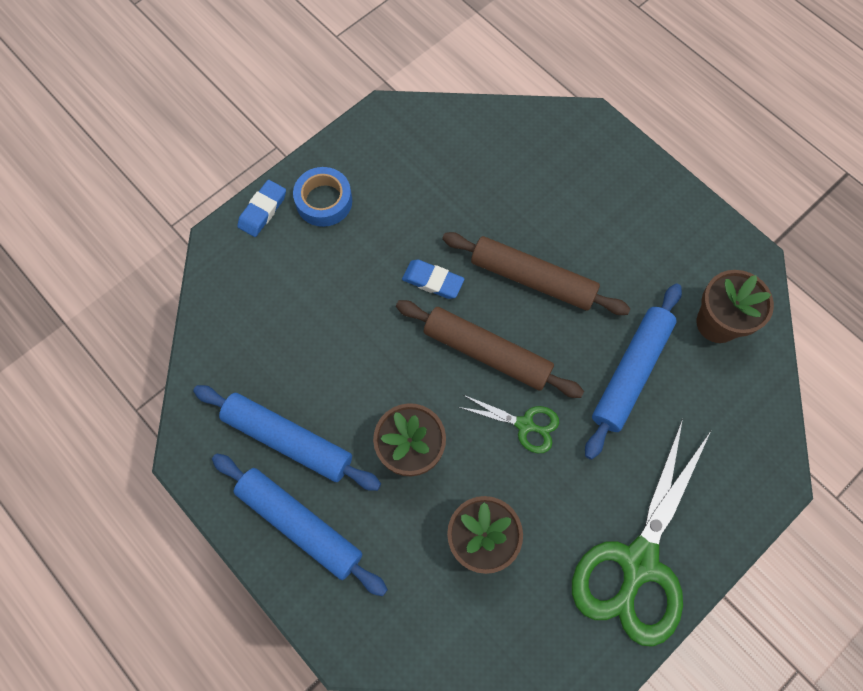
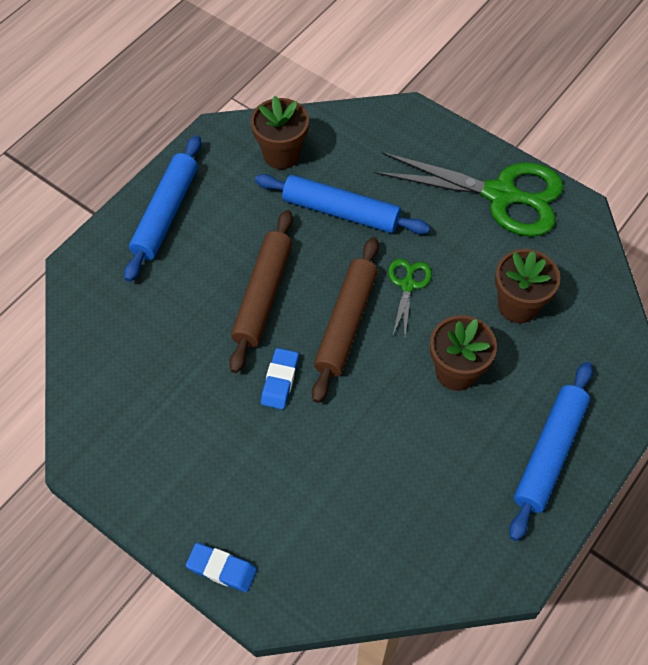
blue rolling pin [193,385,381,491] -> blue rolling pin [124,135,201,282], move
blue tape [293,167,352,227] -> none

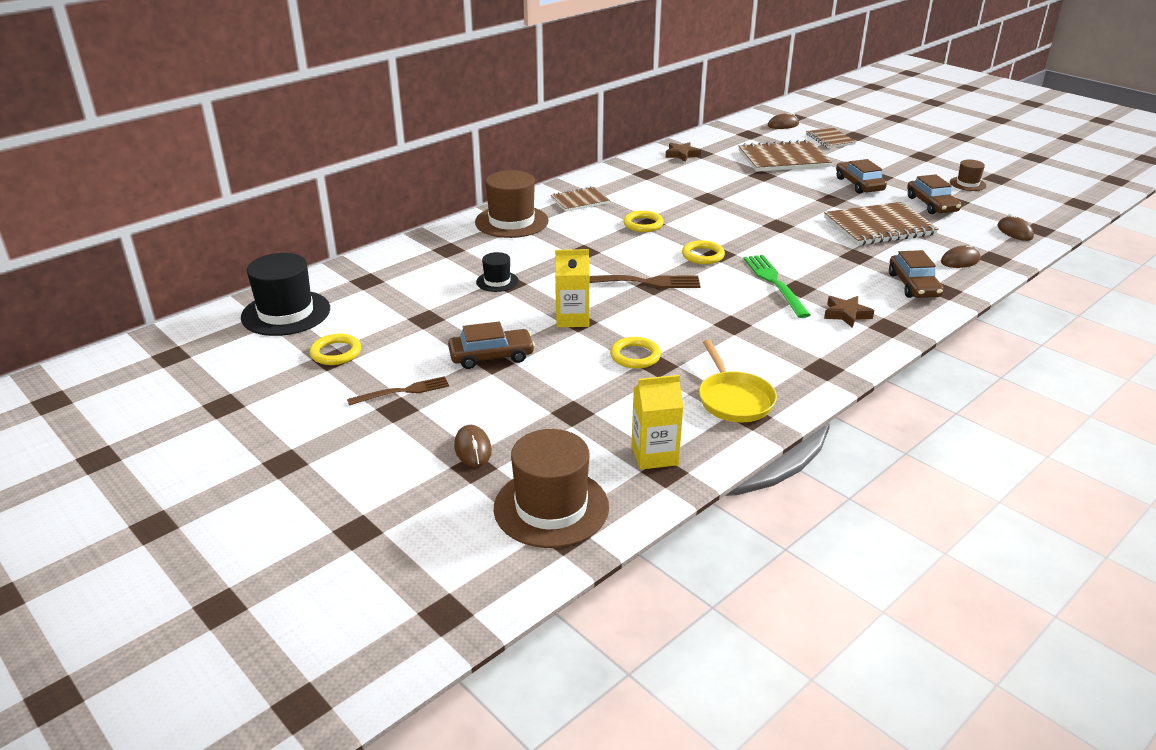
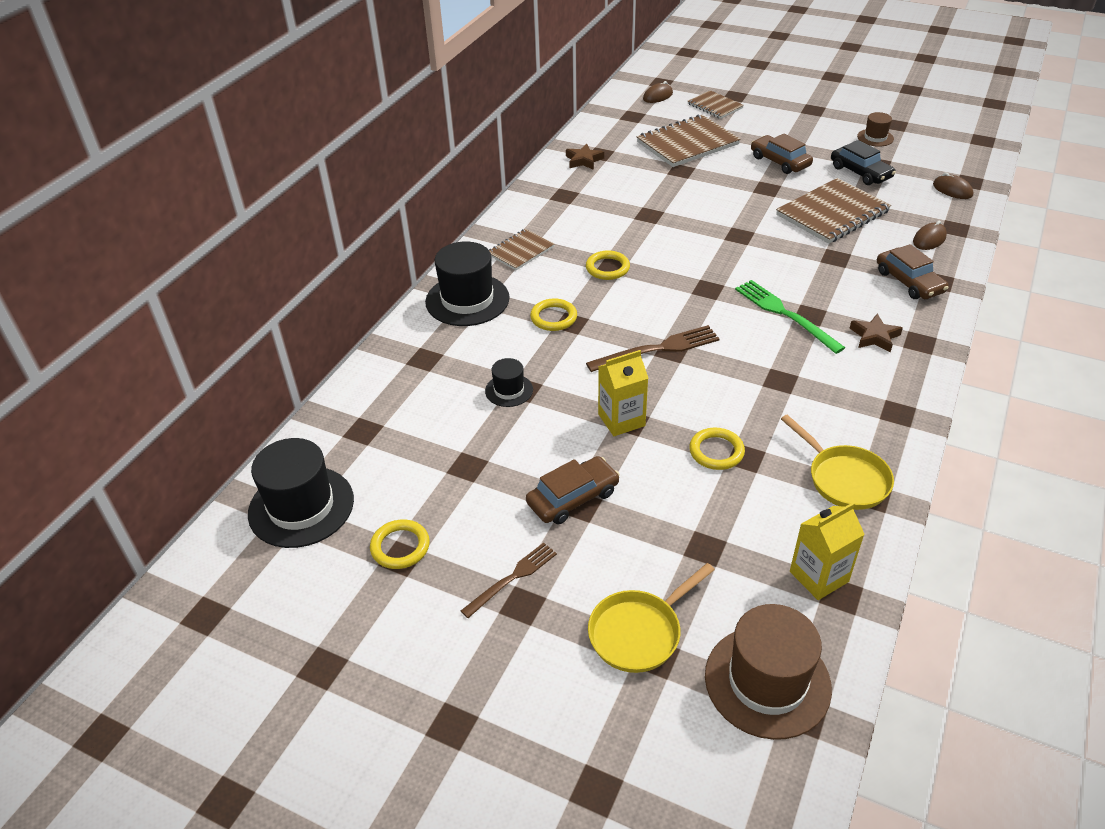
brown mouse [454,425,492,467] -> yellow pan [588,563,715,673]
brown hat [475,170,549,238] -> black hat [425,242,509,326]
yellow ring [682,240,725,264] -> yellow ring [530,298,577,331], move
brown car [907,174,961,214] -> black car [831,140,896,185]

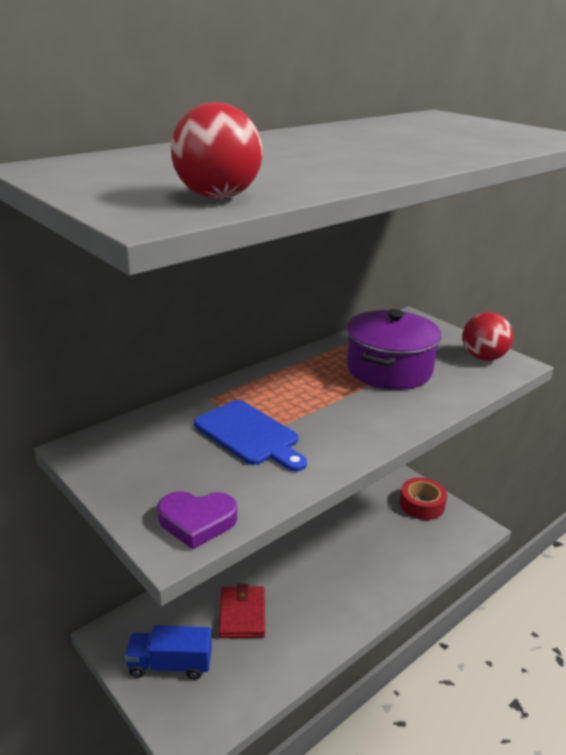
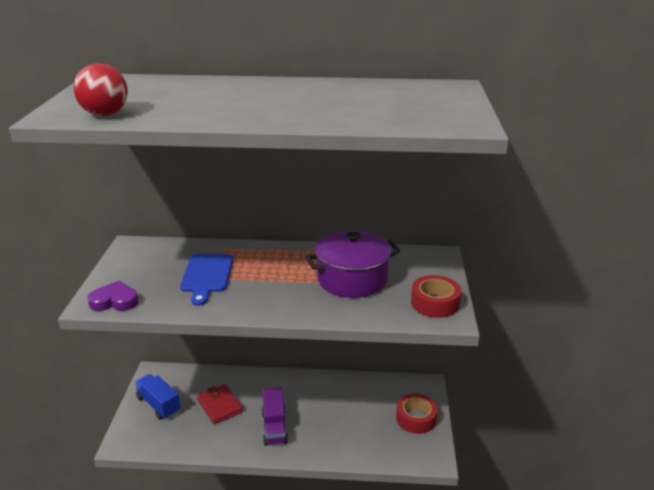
purple heart [157,491,238,549] -> purple heart [87,281,139,311], 135 degrees clockwise
red wallet [219,584,265,638] -> red wallet [197,384,243,424], 75 degrees counterclockwise
red ball [462,312,514,361] -> red tape [411,275,461,318]
none -> purple truck [262,387,288,446]

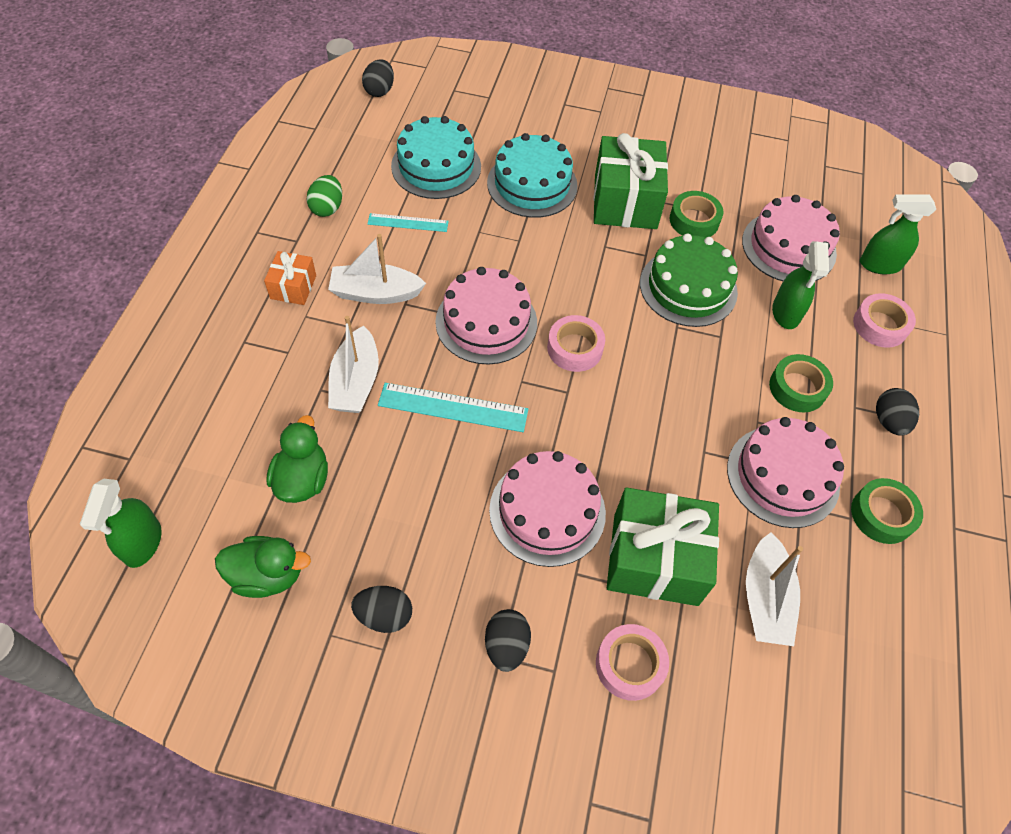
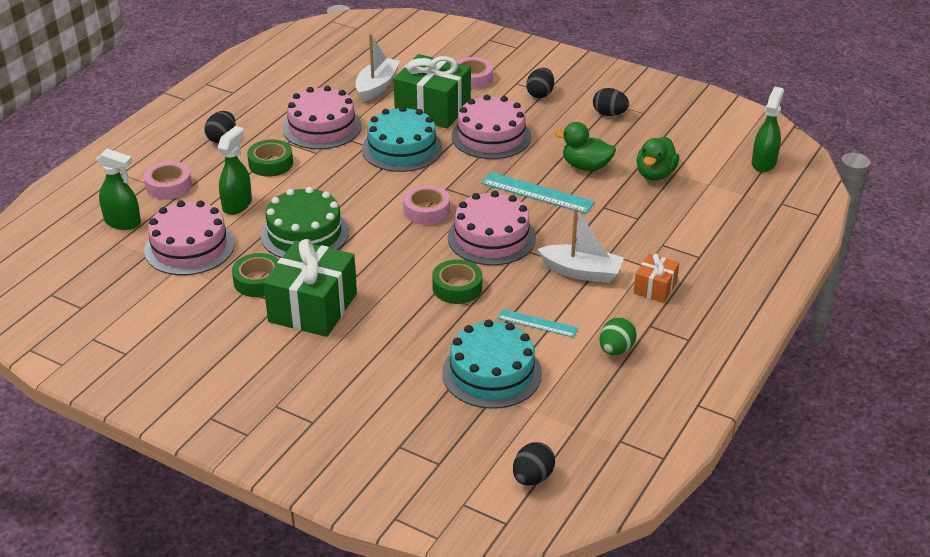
green duck [215,536,311,598] -> green duck [555,122,616,171], move
white boat [328,316,379,413] -> none
turquoise cake [487,133,578,218] -> turquoise cake [362,106,443,172], move
green tape [851,478,923,544] -> green tape [432,259,482,304], move

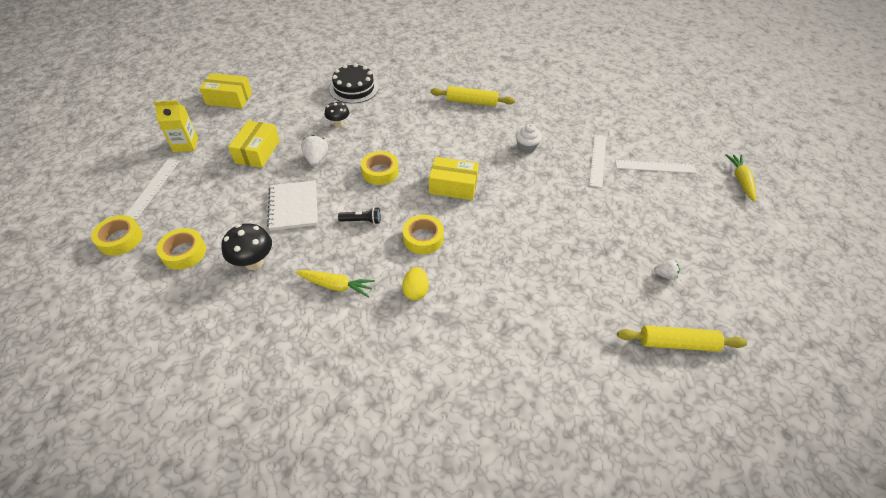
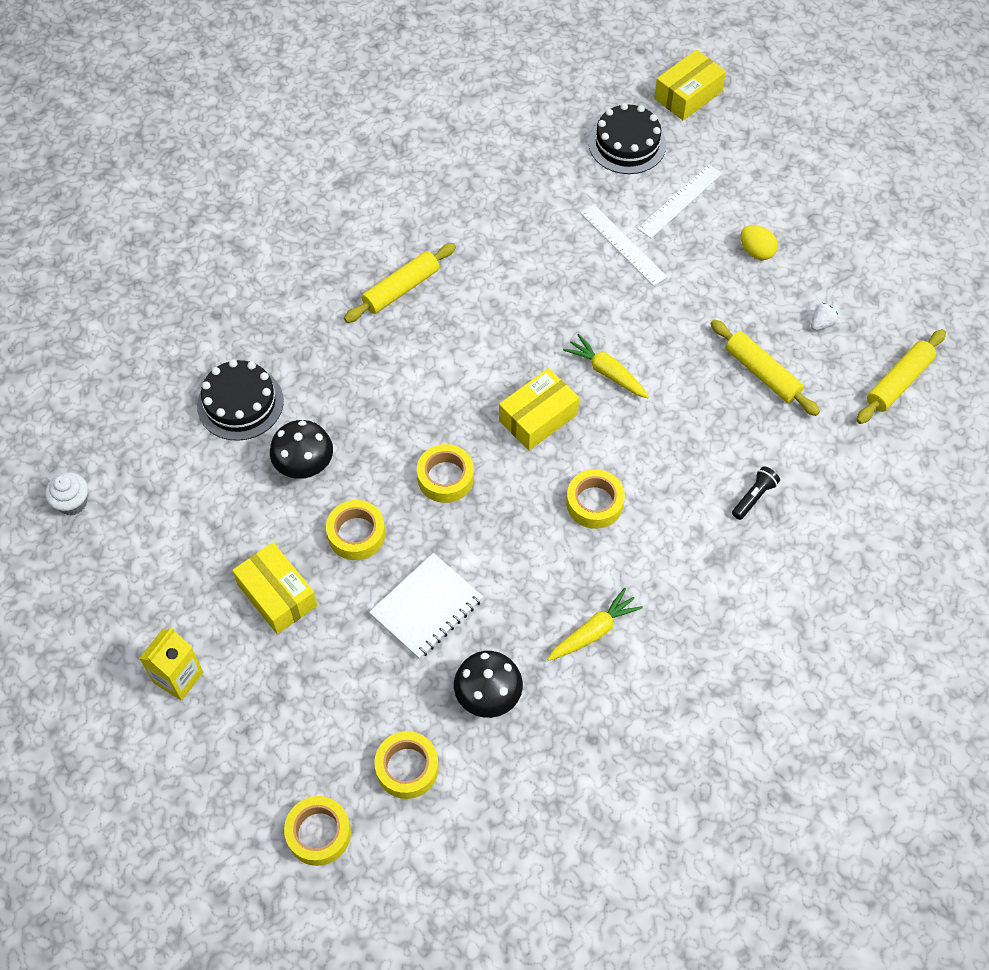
white ruler [125,159,180,220] -> none
yellow box [199,73,252,109] -> yellow box [654,50,726,121], move
white notebook [267,180,318,231] -> white notebook [369,553,483,659], 75 degrees counterclockwise
white strawberry [301,135,328,166] -> yellow tape [326,500,385,560]
black mushroom [325,101,349,127] -> black mushroom [270,420,333,479], x1.52
black flashlight [338,207,381,224] -> black flashlight [732,466,780,520], move
yellow egg [402,267,429,300] -> yellow egg [740,225,778,260], move
white cupcake [516,124,542,153] -> white cupcake [45,472,88,515], move
yellow carrot [725,154,756,202] -> yellow carrot [563,334,649,398], move
none -> black cake [589,103,666,174]
none -> yellow rolling pin [710,320,820,416]

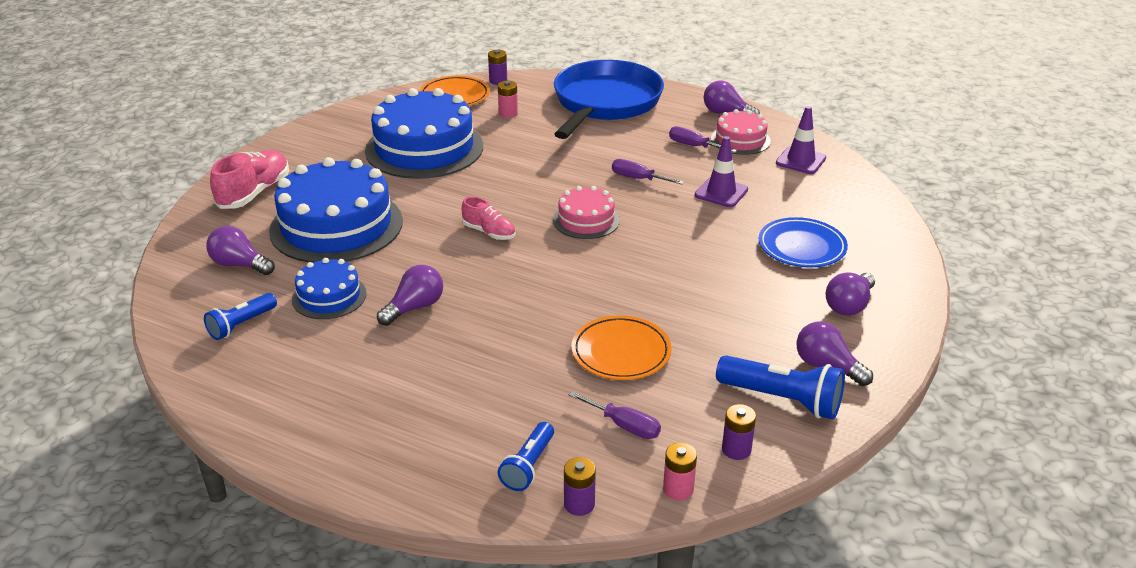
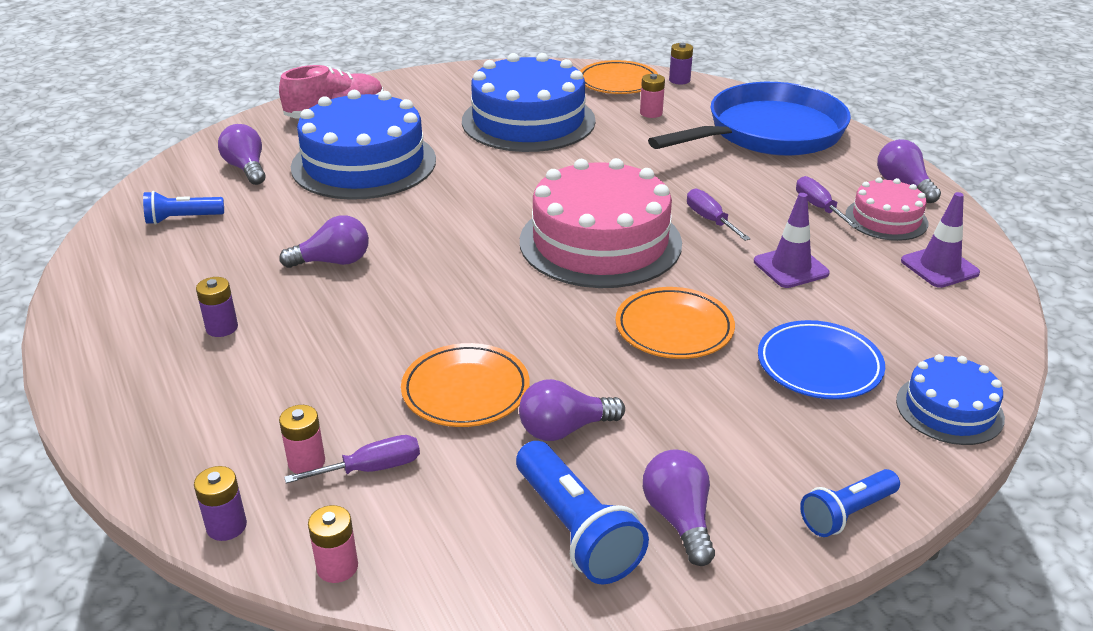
blue cake [292,258,367,319] -> blue cake [896,354,1005,445], move
pink shoe [462,197,516,240] -> none
blue flashlight [498,422,554,491] -> blue flashlight [800,469,900,537], move
pink cake [553,186,620,239] -> pink cake [520,158,682,288], x1.95
purple screwdriver [569,391,661,439] -> purple screwdriver [284,435,420,484], 90 degrees counterclockwise
purple battery [722,404,756,460] -> purple battery [196,277,238,337], move
purple light bulb [826,273,875,316] -> purple light bulb [519,379,625,441], move
none -> pink battery [279,405,325,474]
none -> orange plate [615,287,735,359]

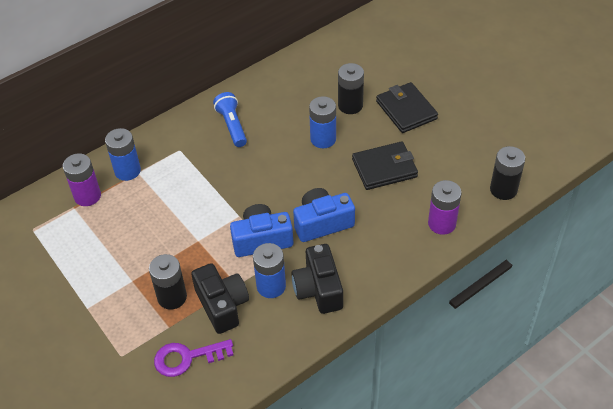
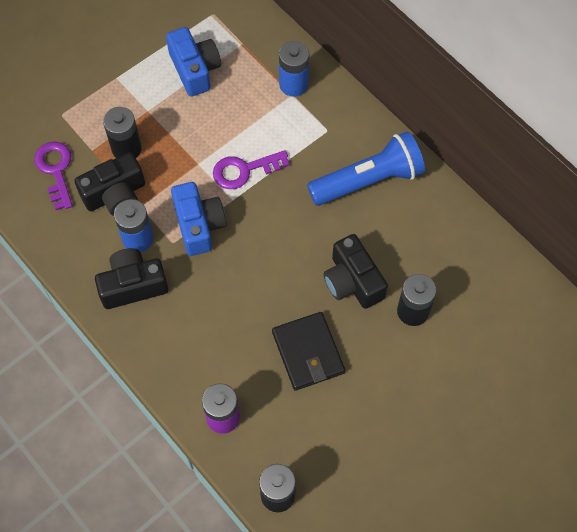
purple battery [63,153,101,206] -> none
blue flashlight [213,92,247,147] -> blue flashlight [307,131,425,206], x1.61
blue camera [293,188,355,242] -> blue camera [166,27,221,97], move
blue battery [309,96,336,148] -> black camera [324,234,388,309]
black wallet [376,82,438,133] -> none
none -> purple key [213,150,290,189]

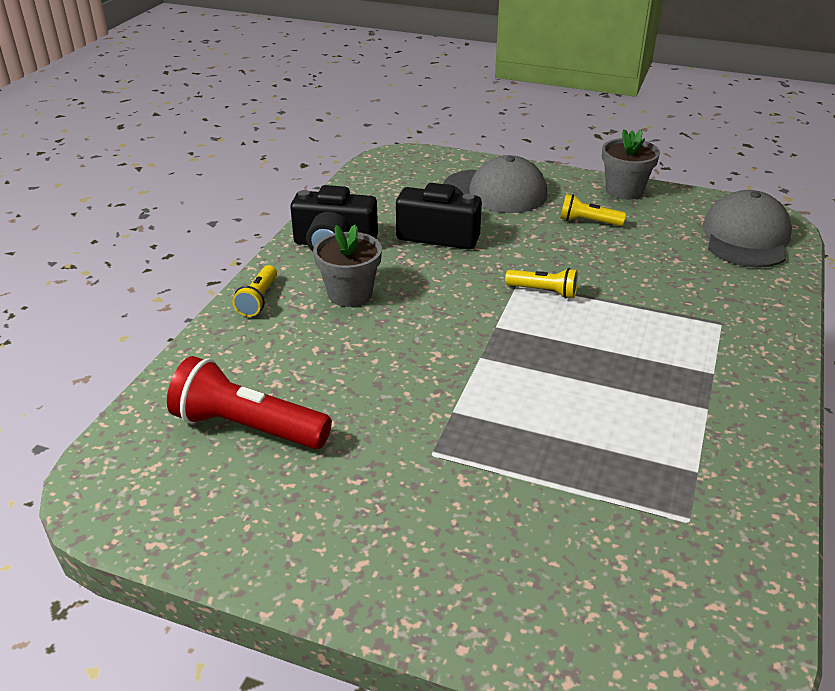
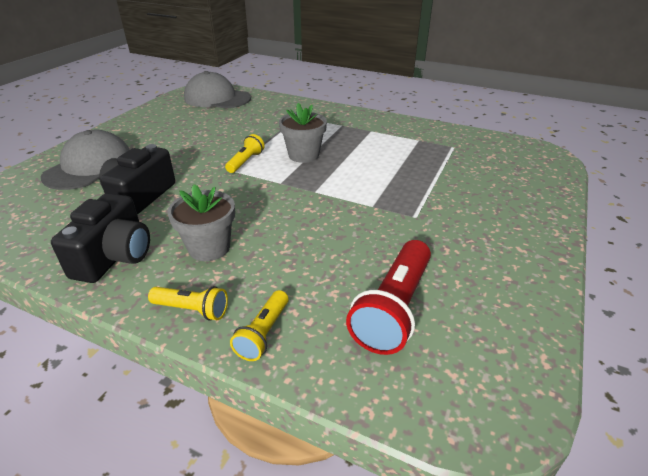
yellow flashlight [560,194,626,226] -> yellow flashlight [230,290,289,361], move
grey flower pot [602,129,660,200] -> grey flower pot [279,103,327,163], move

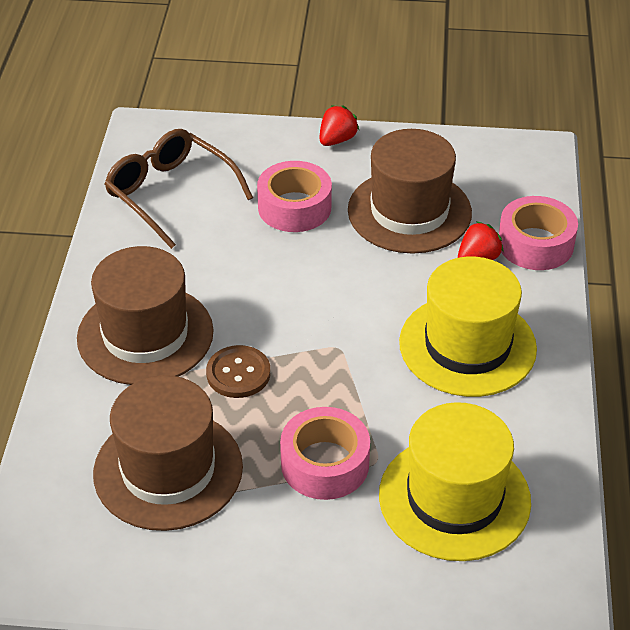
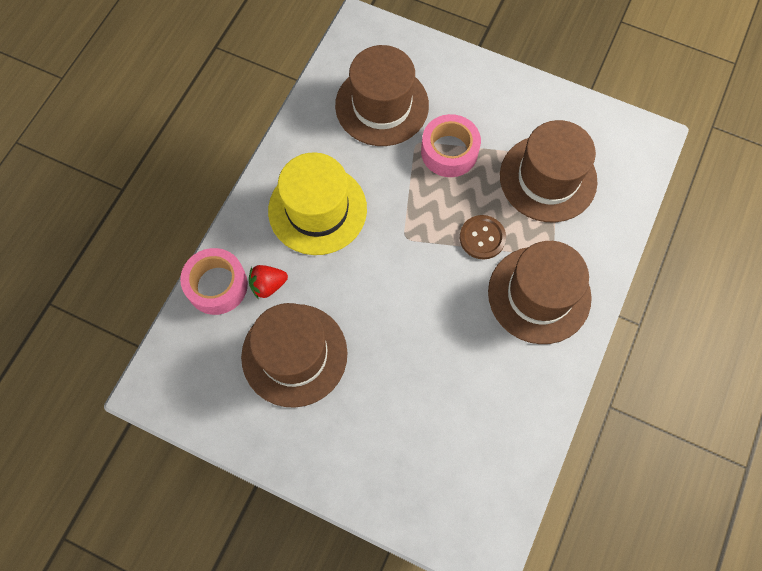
brown glasses [105,129,253,249] -> none
pink tape [257,161,332,232] -> none
red strawberry [320,105,359,146] -> none
yellow hat [379,402,531,561] -> brown hat [335,45,429,146]

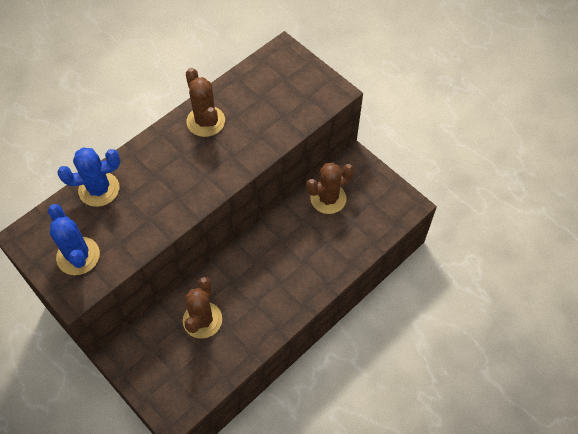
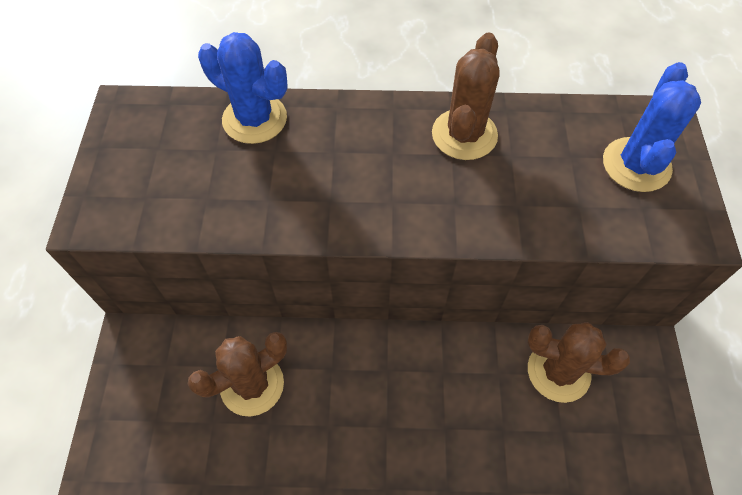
blue cactus [48,204,100,275] -> blue cactus [603,62,701,192], move

